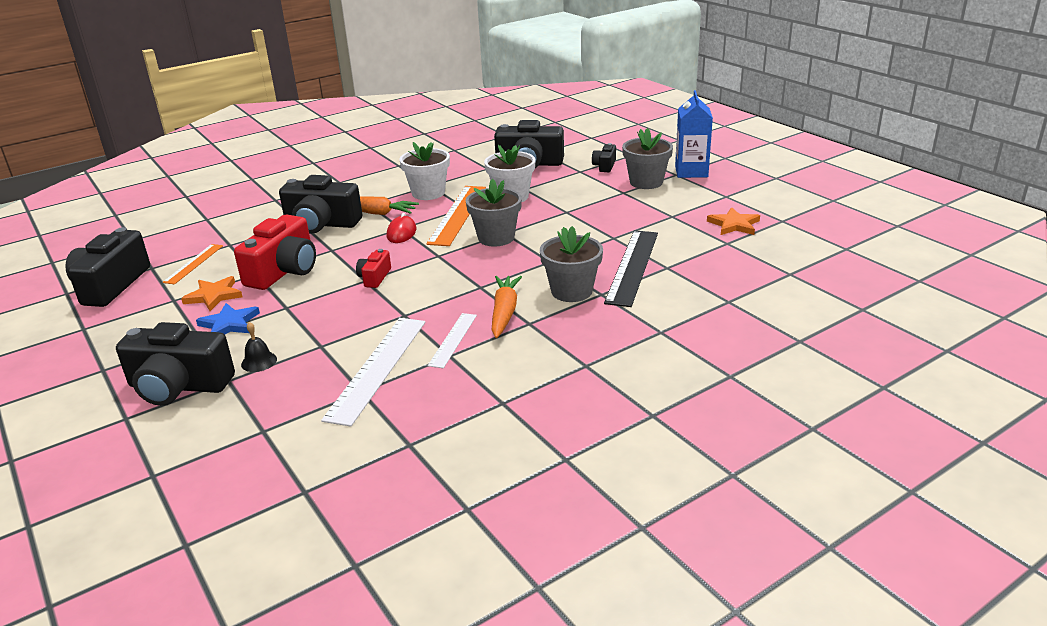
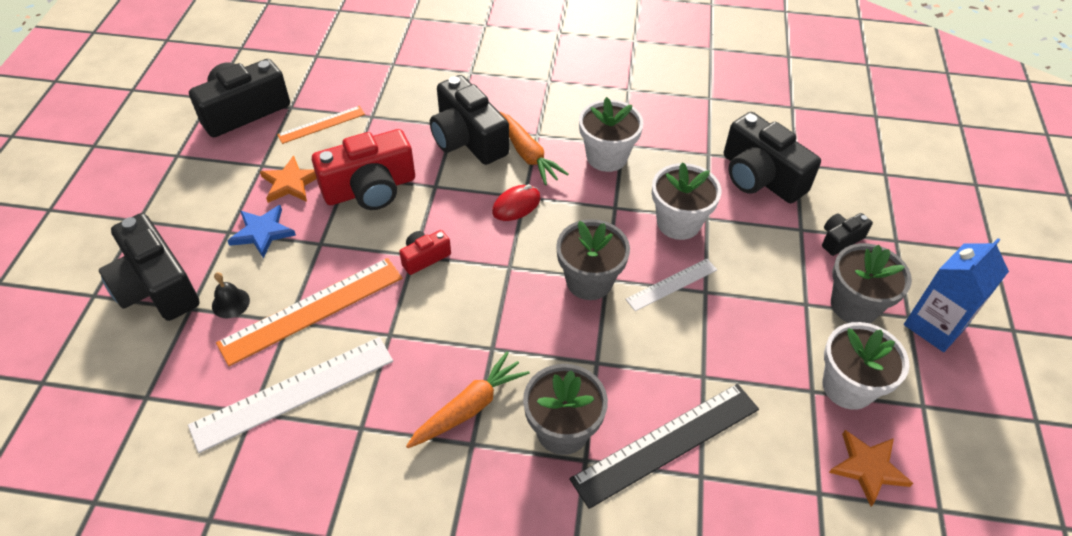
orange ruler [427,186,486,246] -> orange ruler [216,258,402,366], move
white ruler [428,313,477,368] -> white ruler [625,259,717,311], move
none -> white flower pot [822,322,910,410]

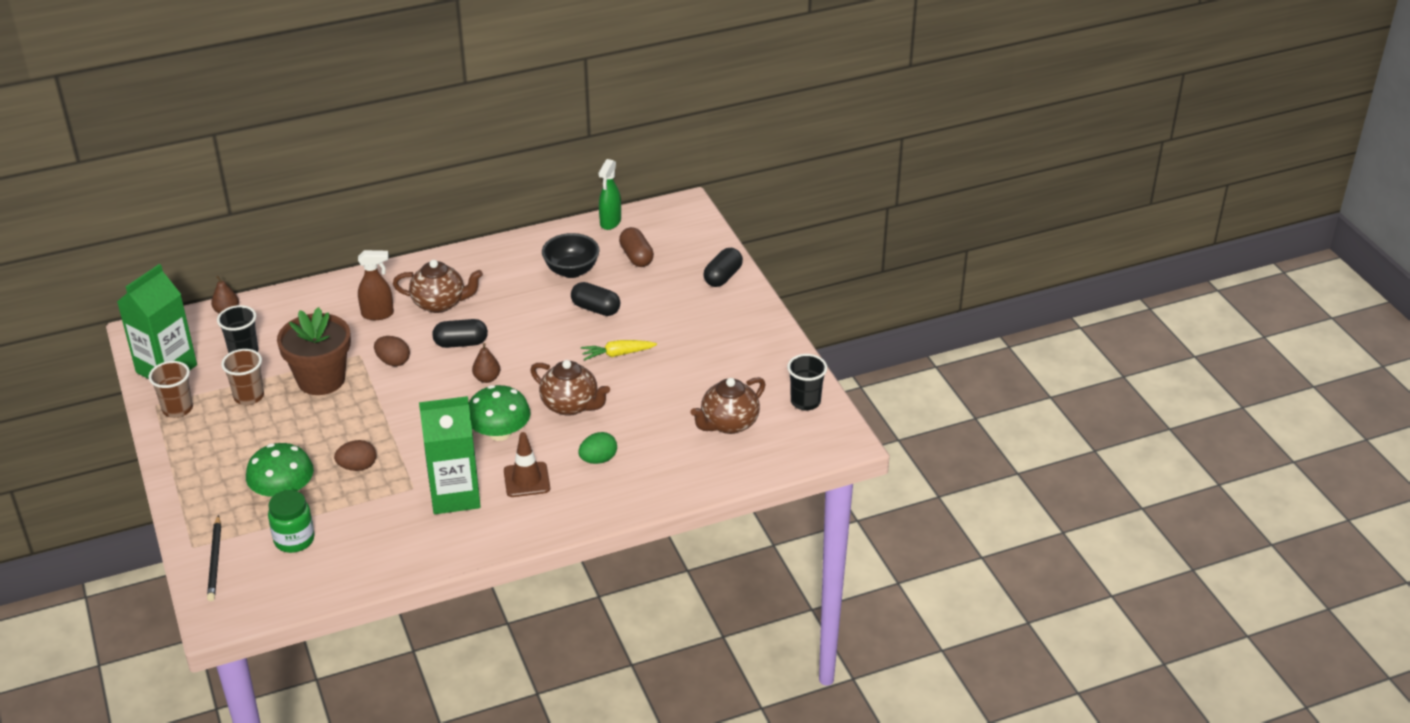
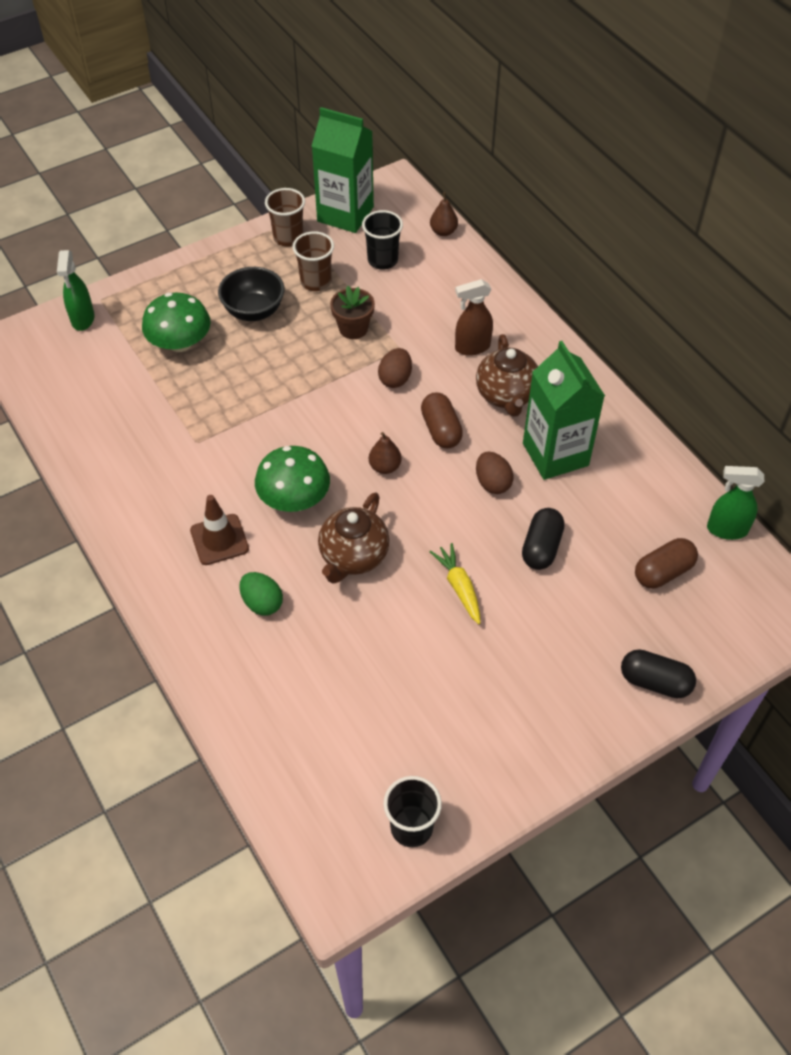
black pencil [207,515,221,601] -> green spray bottle [57,250,94,331]
green jar [268,490,315,553] -> none
brown flower pot [277,307,351,395] -> brown flower pot [330,286,375,339], x0.57
brown egg [334,440,376,471] -> brown egg [476,452,513,494], move
brown spray bottle [358,250,394,320] -> brown spray bottle [455,279,493,356], 90 degrees clockwise
green carton [419,396,481,514] -> green carton [523,341,605,480], move
black capsule [432,319,488,348] -> brown capsule [421,393,463,448]
black bowl [542,233,599,278] -> black bowl [218,267,284,321], move
brown teapot [690,377,765,434] -> none

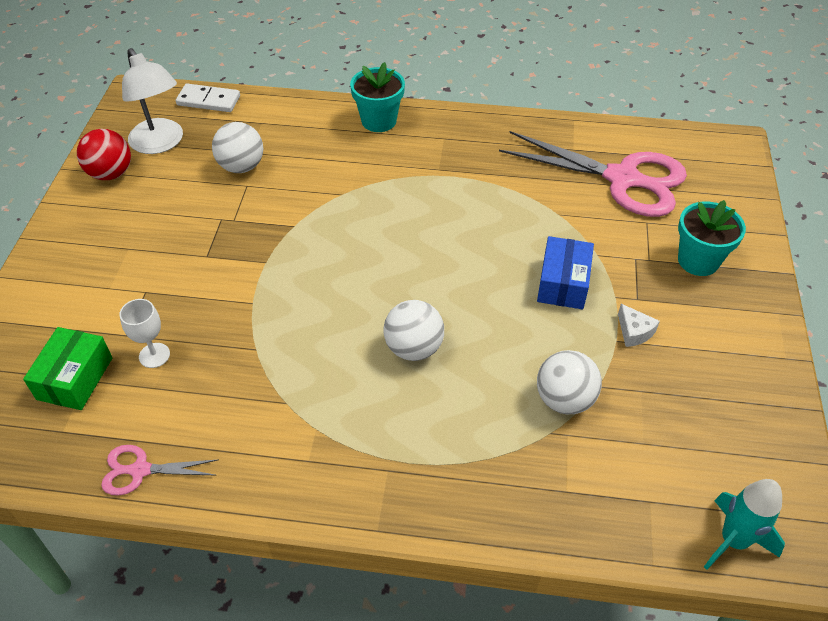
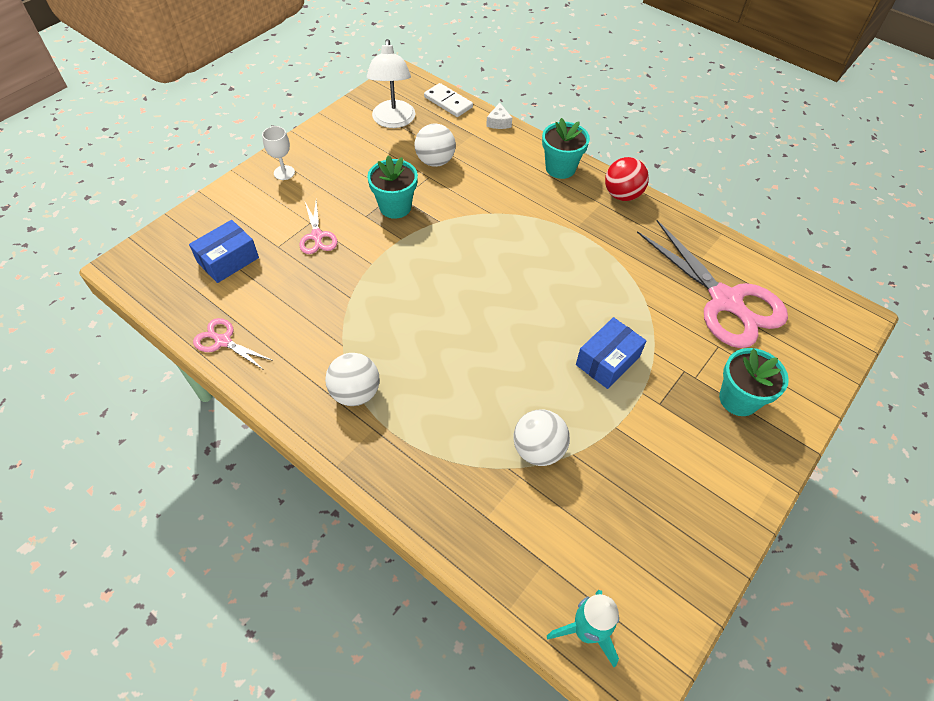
green box [23,327,112,410] -> blue box [189,220,259,283]
red ball [77,129,131,180] -> red ball [605,157,649,201], move
white goblet [119,299,170,368] -> white goblet [262,126,295,180], move
white ball [383,300,444,361] -> white ball [325,353,380,406], move
white cheese [618,304,660,347] -> white cheese [486,103,512,129], move
none -> pink scissors [299,201,338,254]
none -> turquoise flower pot [367,155,418,219]

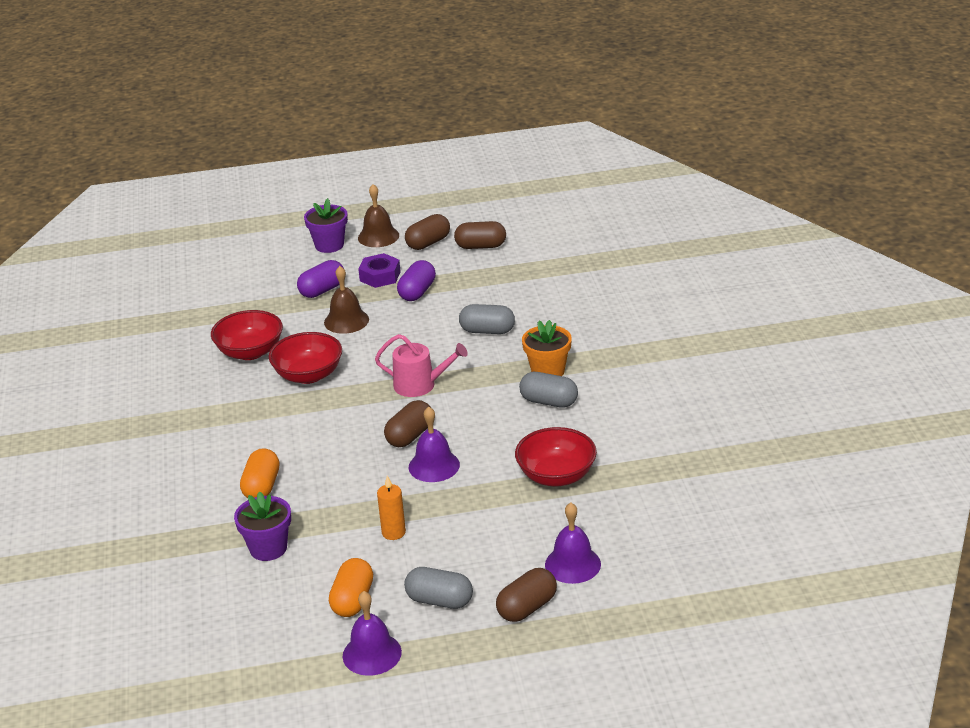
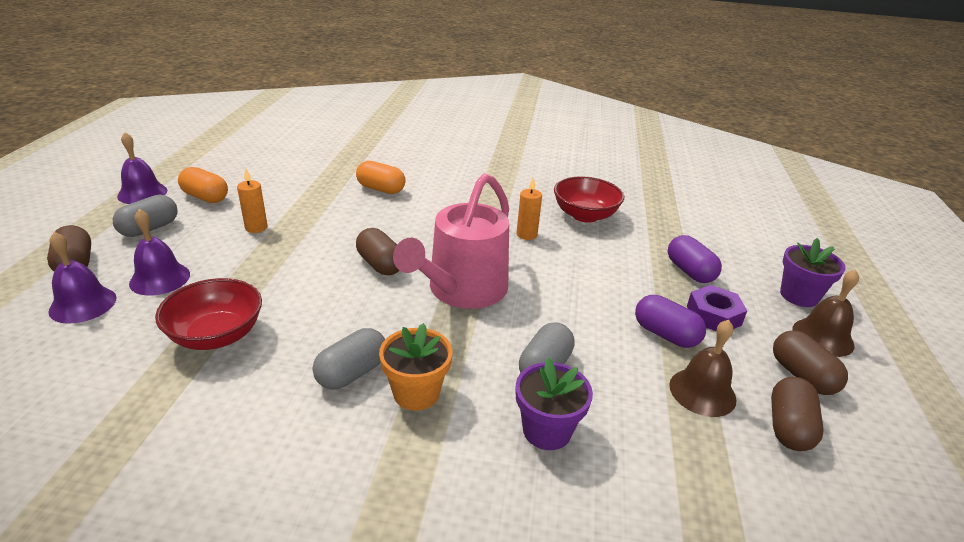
purple flower pot [234,492,291,561] -> purple flower pot [516,358,593,450], move
red bowl [269,332,342,384] -> orange candle [517,177,542,240]
brown bell [324,266,369,334] -> brown bell [669,320,737,417], move
pink watering can [375,334,468,397] -> pink watering can [393,173,509,309], x1.70
purple bell [409,406,460,482] -> purple bell [129,209,190,296], move

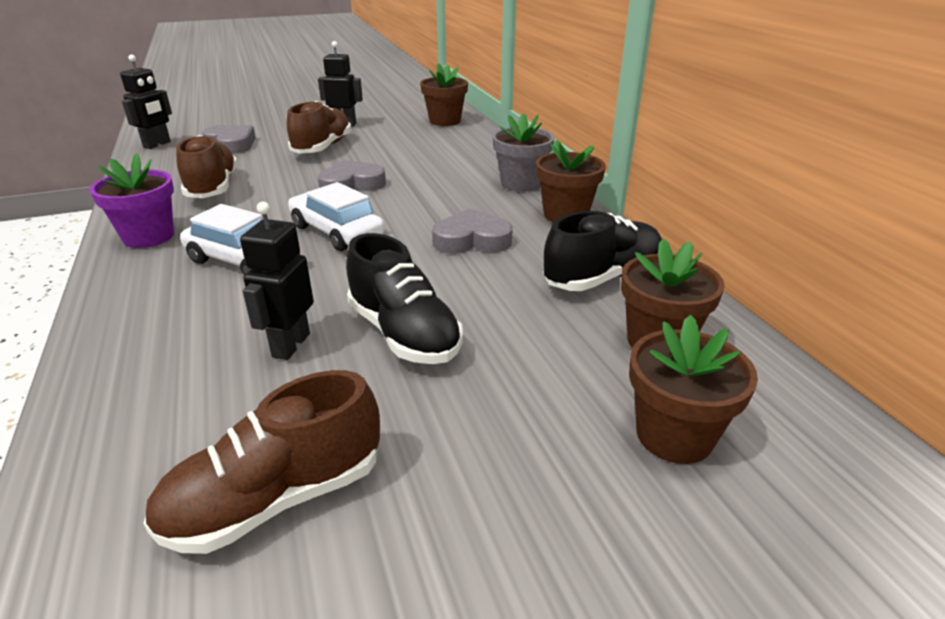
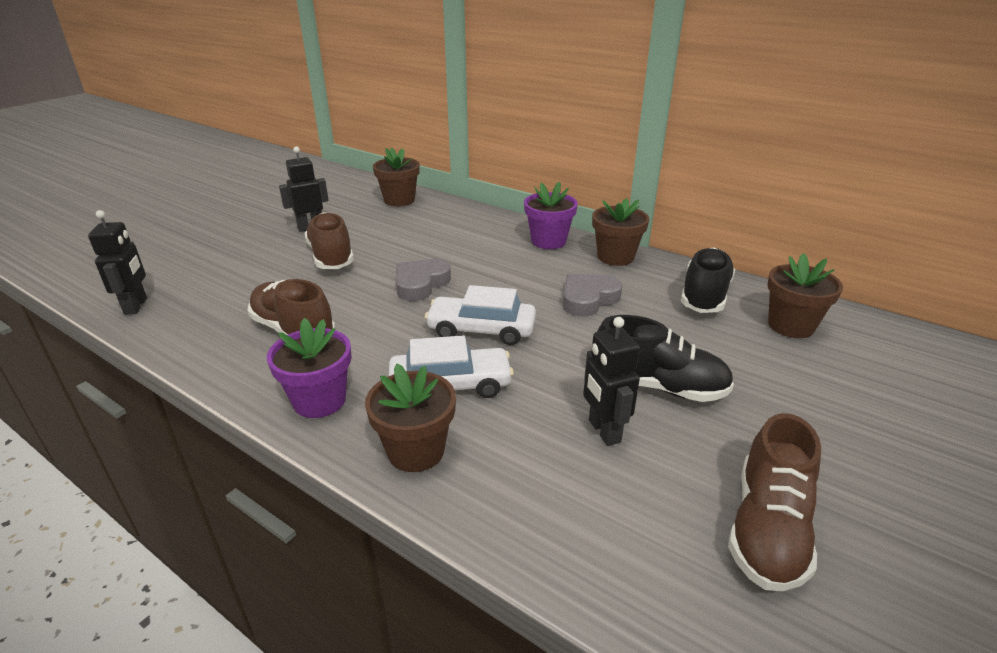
grey heart [202,125,256,154] -> none
grey flower pot [492,113,555,192] -> purple flower pot [524,182,578,249]
brown flower pot [629,315,758,464] -> brown flower pot [365,364,456,472], move

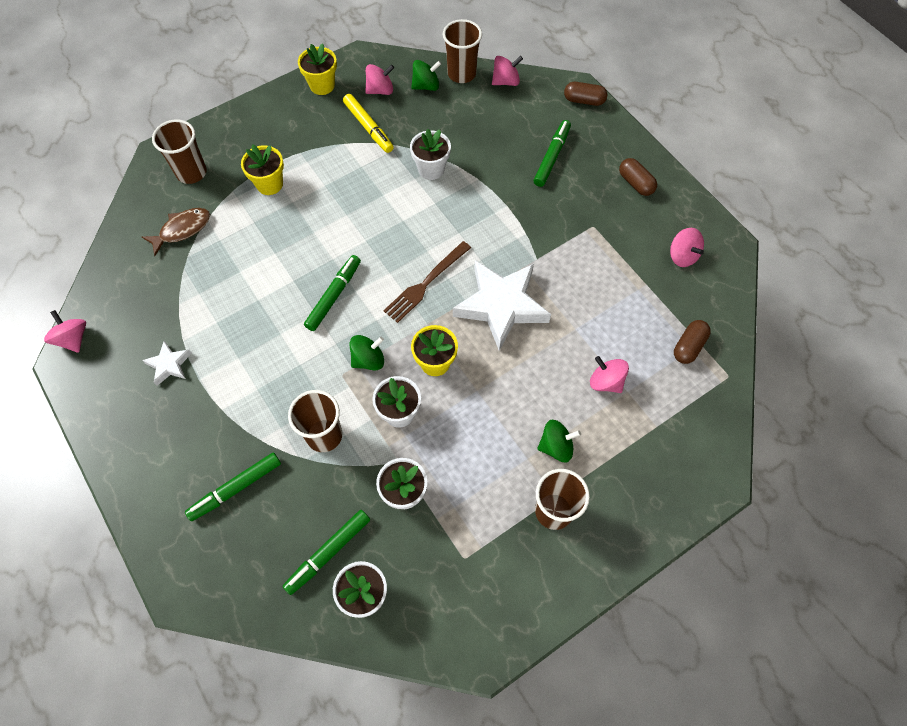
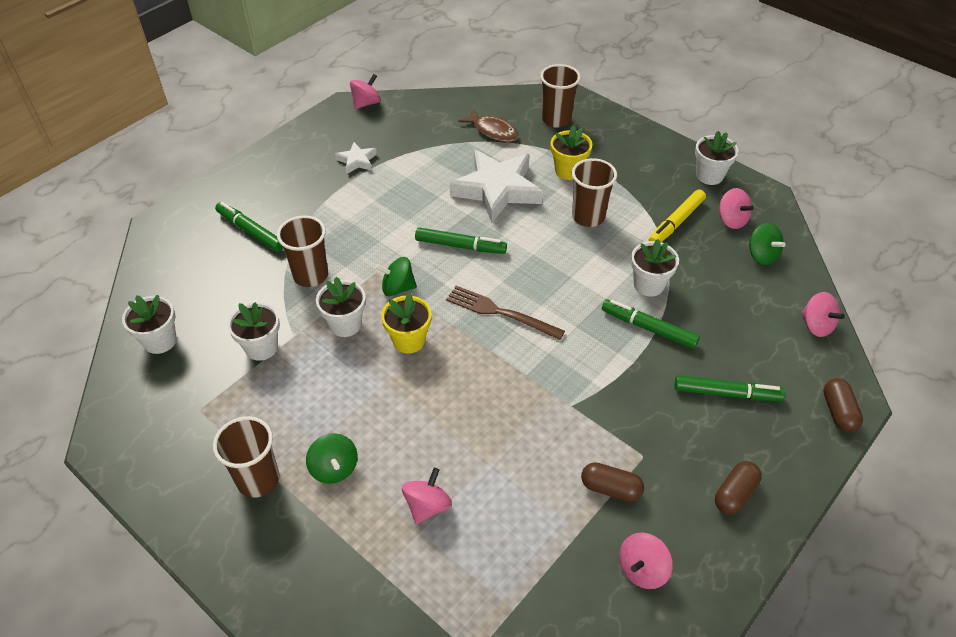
green marker [283,510,370,595] -> green marker [602,299,700,349], move
yellow flower pot [298,43,337,95] -> white flower pot [695,131,739,185]
green spinning top [350,335,384,370] -> green spinning top [375,257,417,296], 135 degrees clockwise
brown cup [443,19,482,83] -> brown cup [572,158,617,227], move
white star [453,260,551,351] -> white star [449,149,543,223], move
brown capsule [674,320,711,364] -> brown capsule [581,462,644,502], move

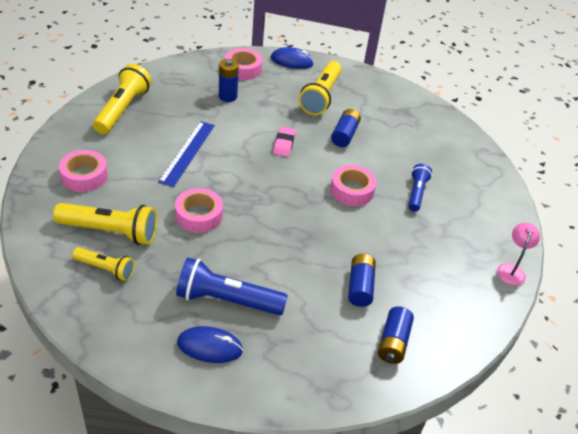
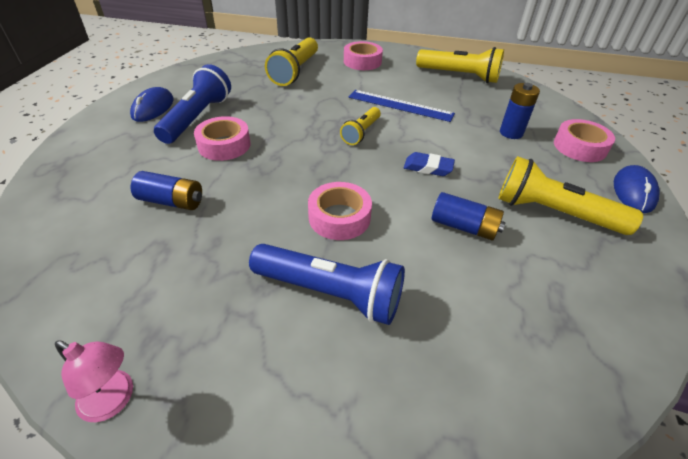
yellow flashlight [72,247,135,281] -> yellow flashlight [340,107,381,145], move
pink tape [175,188,223,233] -> pink tape [194,116,251,161], move
pink eraser [273,127,296,157] -> blue eraser [404,152,455,176]
blue battery [378,306,414,364] -> none
blue flashlight [409,164,432,211] -> blue flashlight [249,244,405,325], x1.68

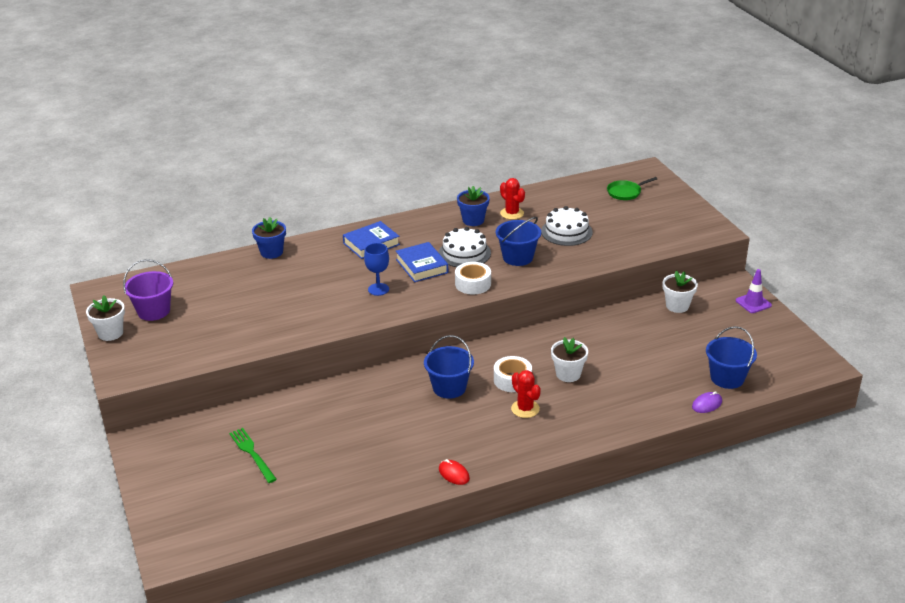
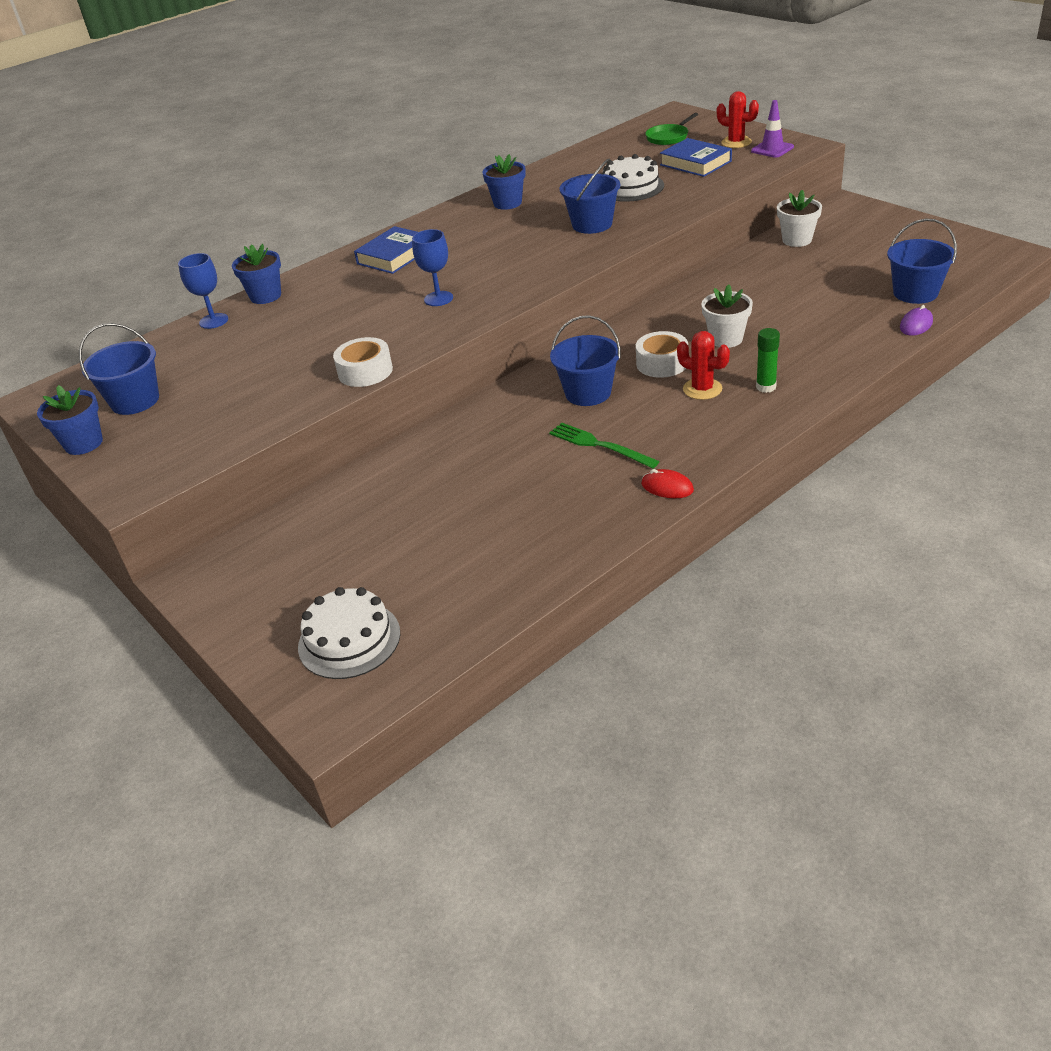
white flower pot [86,295,125,341] -> blue flower pot [37,385,103,455]
purple bucket [123,259,173,321] -> blue bucket [79,323,159,415]
green fork [229,428,277,483] -> green fork [549,422,660,469], move
blue book [396,242,448,282] -> blue book [660,138,732,177], move
white cake [439,227,491,267] -> white cake [298,587,400,679], move
white tape [455,262,491,294] -> white tape [333,337,393,387], move
red cactus [500,178,525,220] -> red cactus [717,91,759,148], move
purple traffic cone [736,269,772,313] -> purple traffic cone [751,100,794,158], move
none -> blue goblet [178,253,228,329]
none -> green glue stick [756,328,780,393]

